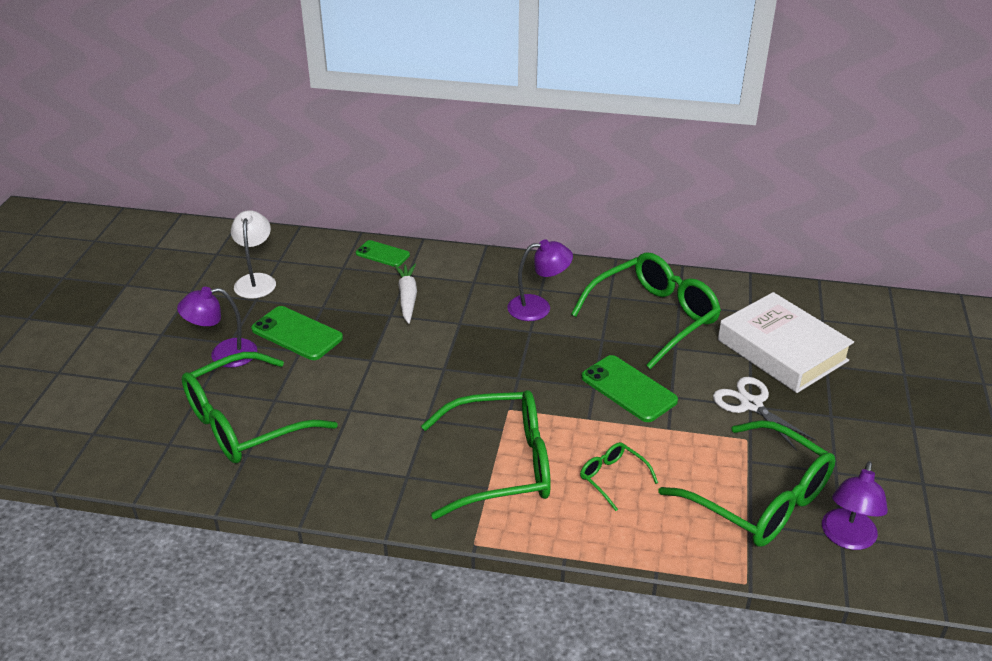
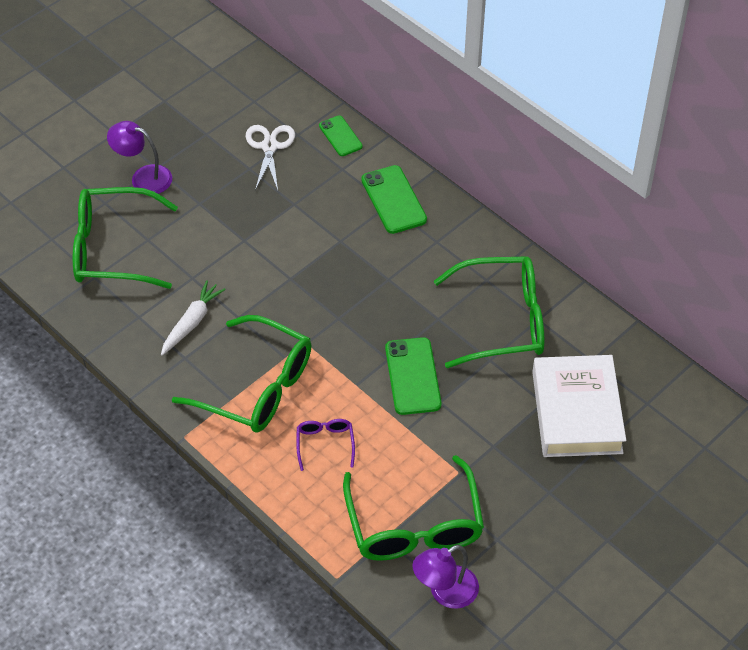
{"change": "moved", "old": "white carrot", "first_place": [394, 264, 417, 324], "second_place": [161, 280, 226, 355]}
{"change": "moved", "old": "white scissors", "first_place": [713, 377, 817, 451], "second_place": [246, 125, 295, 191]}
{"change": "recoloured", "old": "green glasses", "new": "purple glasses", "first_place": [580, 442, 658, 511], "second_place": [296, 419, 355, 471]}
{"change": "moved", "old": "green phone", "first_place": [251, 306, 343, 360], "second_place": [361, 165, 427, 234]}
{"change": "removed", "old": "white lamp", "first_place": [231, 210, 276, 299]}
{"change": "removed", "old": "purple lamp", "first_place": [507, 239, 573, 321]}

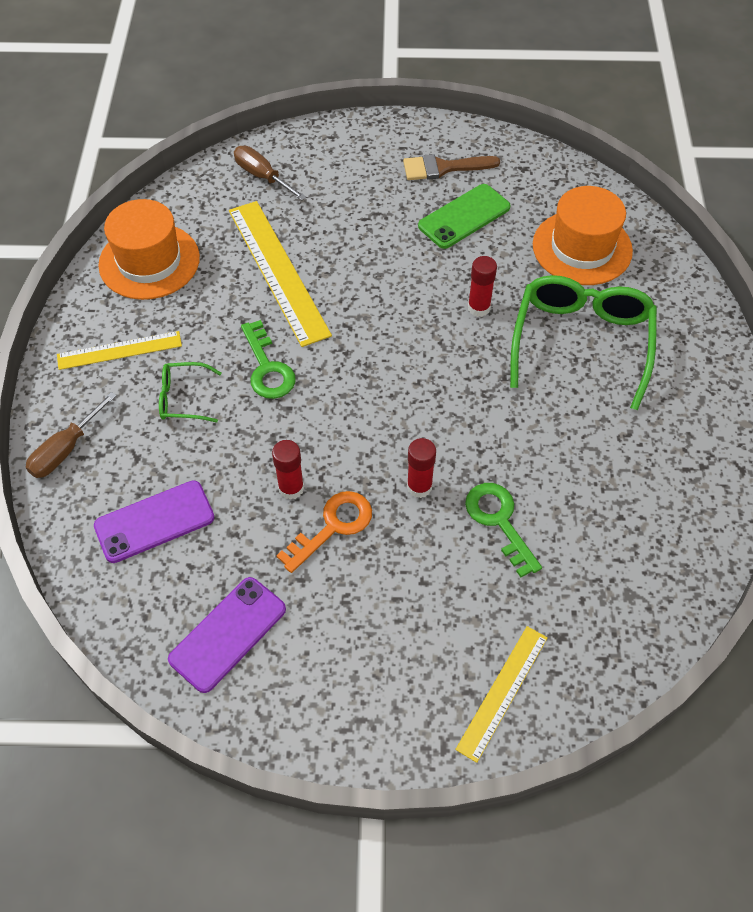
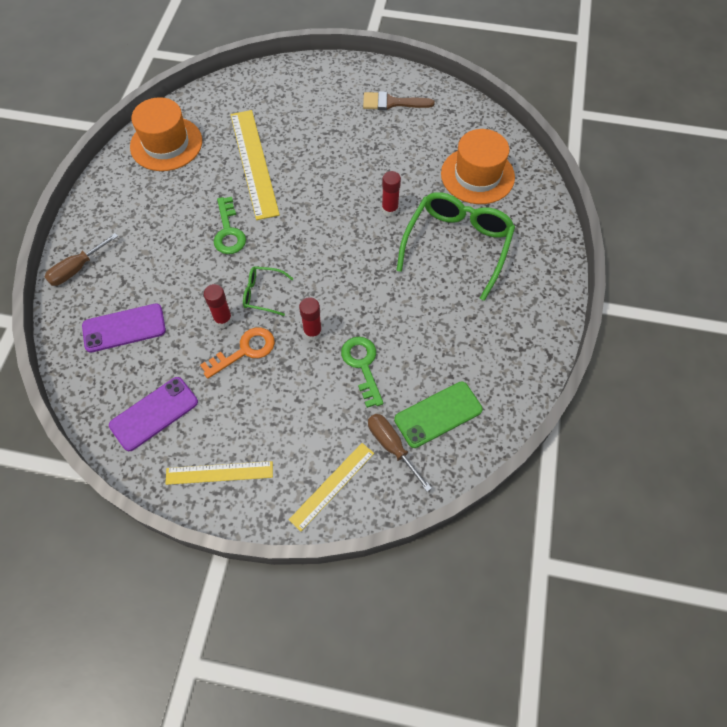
{"change": "moved", "old": "yellow ruler", "first_place": [57, 331, 182, 370], "second_place": [165, 461, 273, 485]}
{"change": "moved", "old": "green glasses", "first_place": [159, 362, 222, 422], "second_place": [243, 266, 294, 316]}
{"change": "moved", "old": "brown screwdriver", "first_place": [234, 146, 306, 200], "second_place": [368, 414, 432, 492]}
{"change": "moved", "old": "green phone", "first_place": [418, 184, 511, 249], "second_place": [394, 382, 482, 448]}

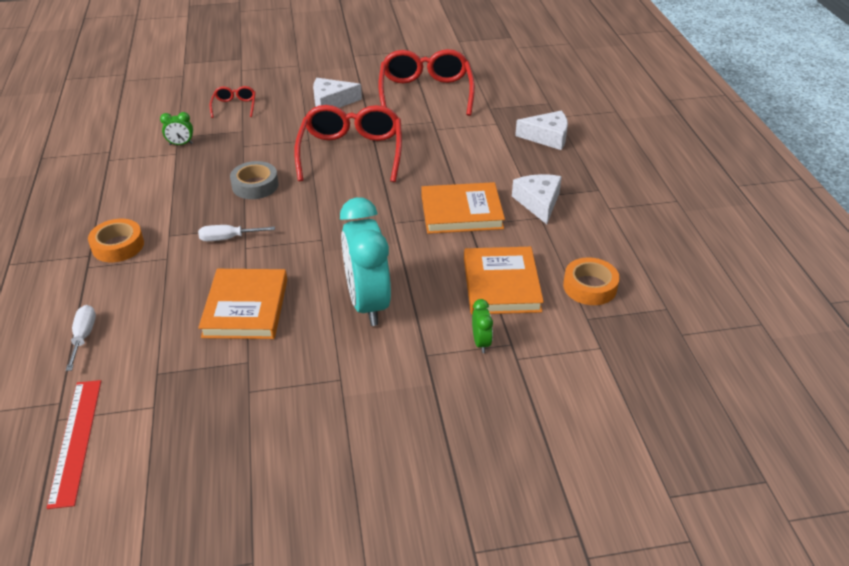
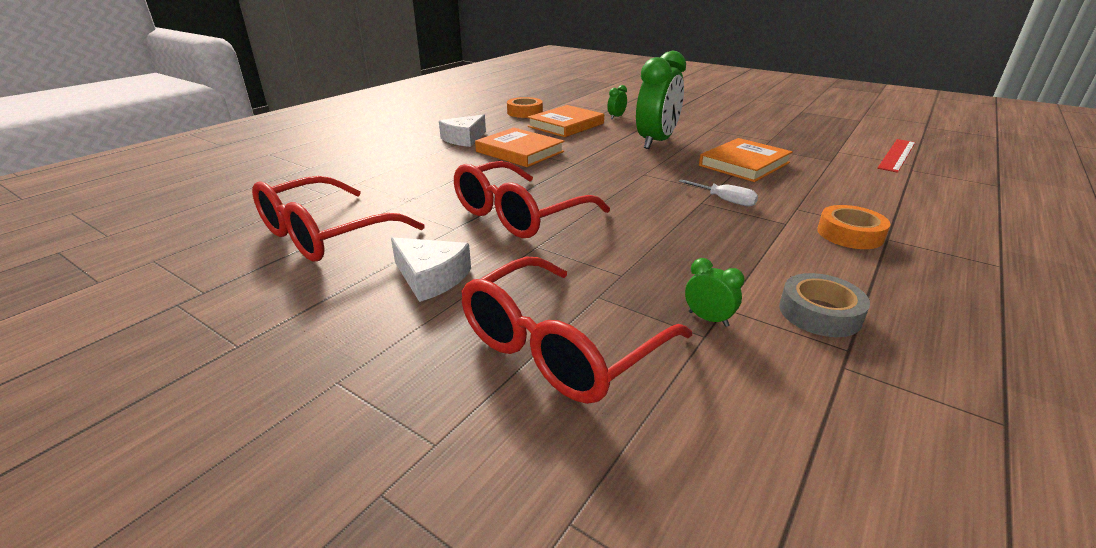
{"change": "resized", "old": "red glasses", "first_place": [210, 86, 256, 118], "second_place": [461, 256, 692, 404], "factor": 2.17}
{"change": "recoloured", "old": "turquoise clock", "new": "green clock", "first_place": [340, 197, 391, 326], "second_place": [636, 51, 686, 149]}
{"change": "moved", "old": "grey tape", "first_place": [230, 161, 278, 199], "second_place": [779, 273, 870, 337]}
{"change": "removed", "old": "white screwdriver", "first_place": [66, 305, 96, 371]}
{"change": "removed", "old": "white cheese", "first_place": [515, 111, 568, 150]}

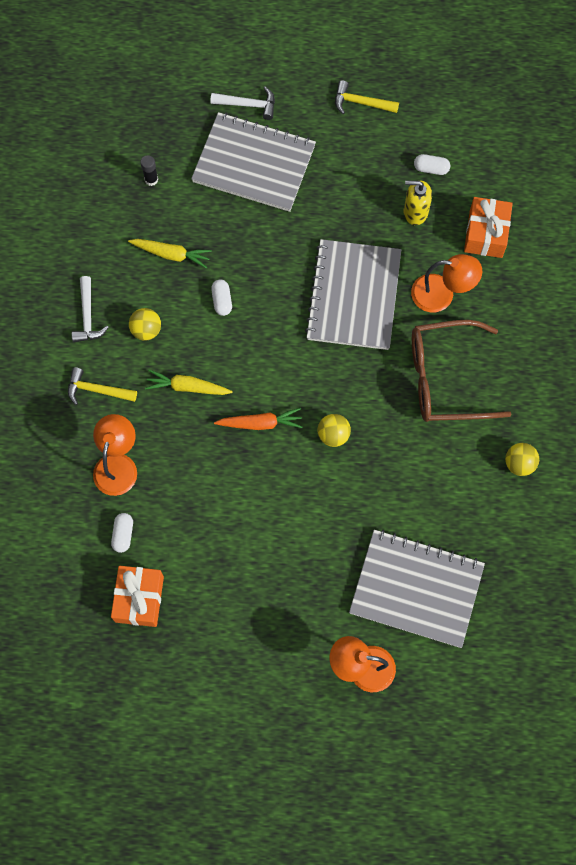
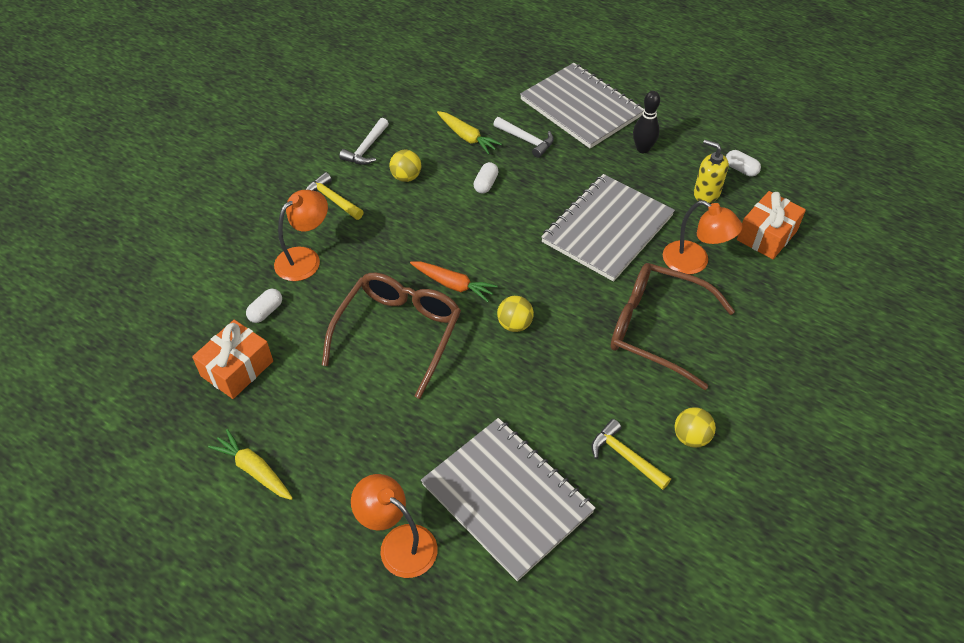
{"change": "moved", "old": "yellow carrot", "first_place": [145, 370, 233, 395], "second_place": [208, 429, 293, 500]}
{"change": "added", "new": "brown glasses", "second_place": [322, 273, 461, 399]}
{"change": "moved", "old": "white hammer", "first_place": [210, 86, 275, 120], "second_place": [493, 117, 554, 158]}
{"change": "moved", "old": "yellow hammer", "first_place": [335, 80, 399, 114], "second_place": [592, 419, 671, 490]}
{"change": "added", "new": "black bowling pin", "second_place": [633, 91, 660, 153]}
{"change": "removed", "old": "black glue stick", "first_place": [140, 155, 158, 186]}

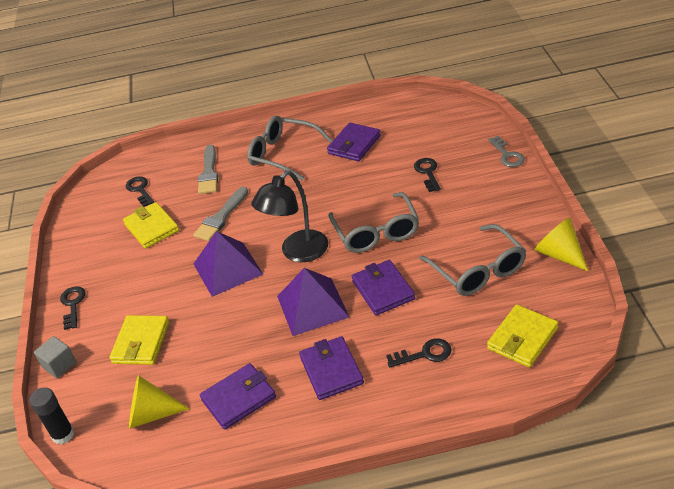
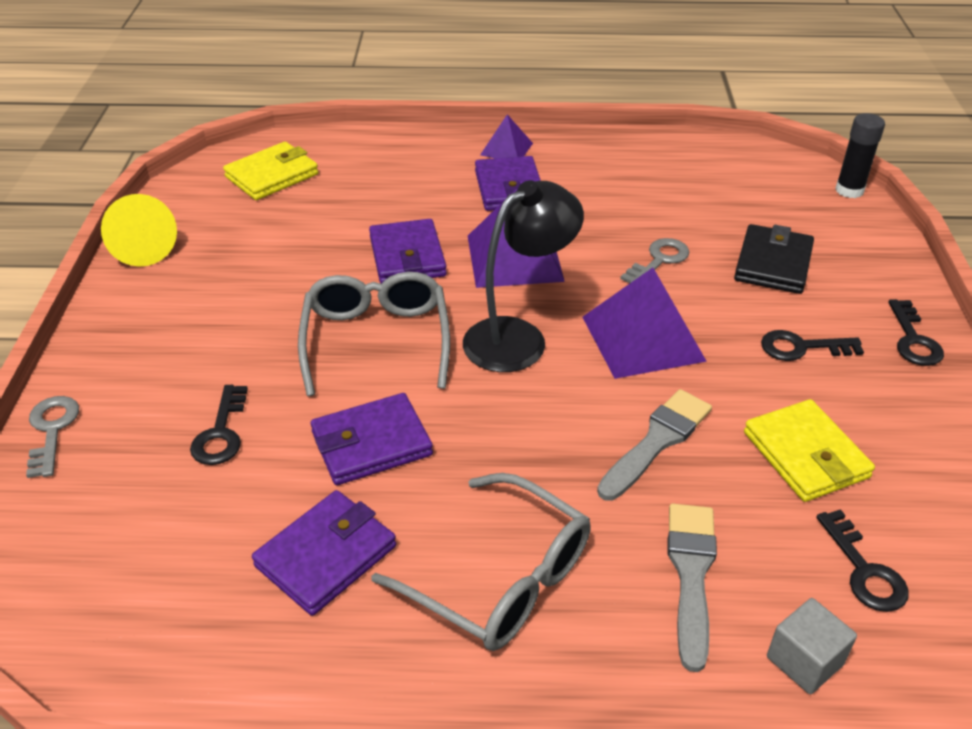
{"change": "moved", "old": "purple wallet", "first_place": [200, 363, 276, 430], "second_place": [311, 393, 433, 485]}
{"change": "added", "new": "purple pyramid", "second_place": [480, 114, 533, 158]}
{"change": "added", "new": "grey key", "second_place": [620, 238, 689, 283]}
{"change": "recoloured", "old": "yellow wallet", "new": "black wallet", "first_place": [109, 315, 169, 365], "second_place": [734, 224, 814, 294]}
{"change": "moved", "old": "black key", "first_place": [386, 338, 452, 367], "second_place": [761, 330, 864, 361]}
{"change": "moved", "old": "grey cube", "first_place": [34, 336, 76, 378], "second_place": [767, 598, 857, 694]}
{"change": "removed", "old": "yellow cone", "first_place": [129, 375, 190, 429]}
{"change": "removed", "old": "grey glasses", "first_place": [419, 224, 526, 296]}

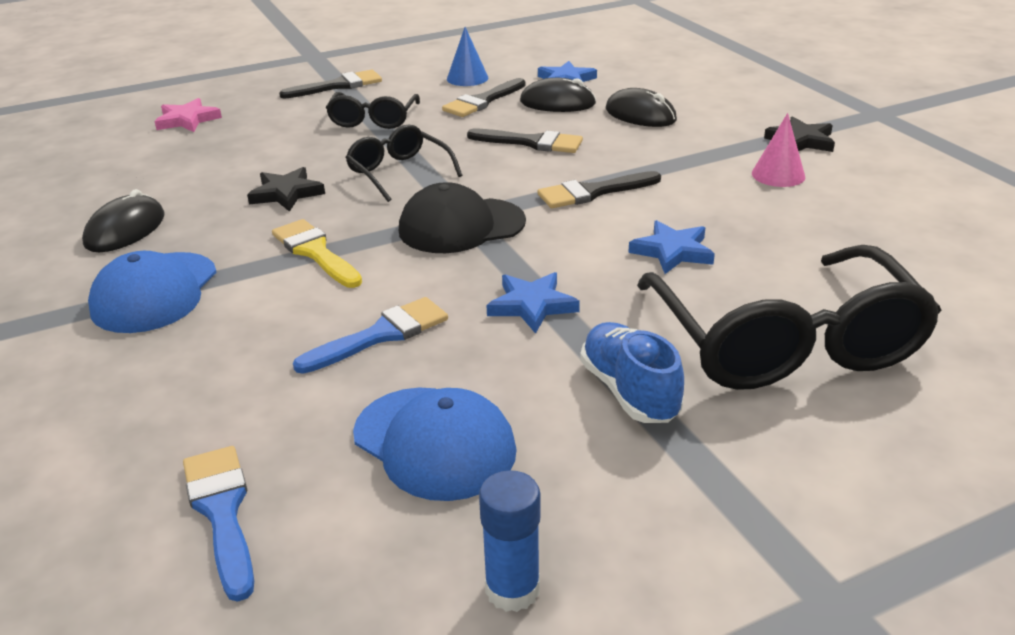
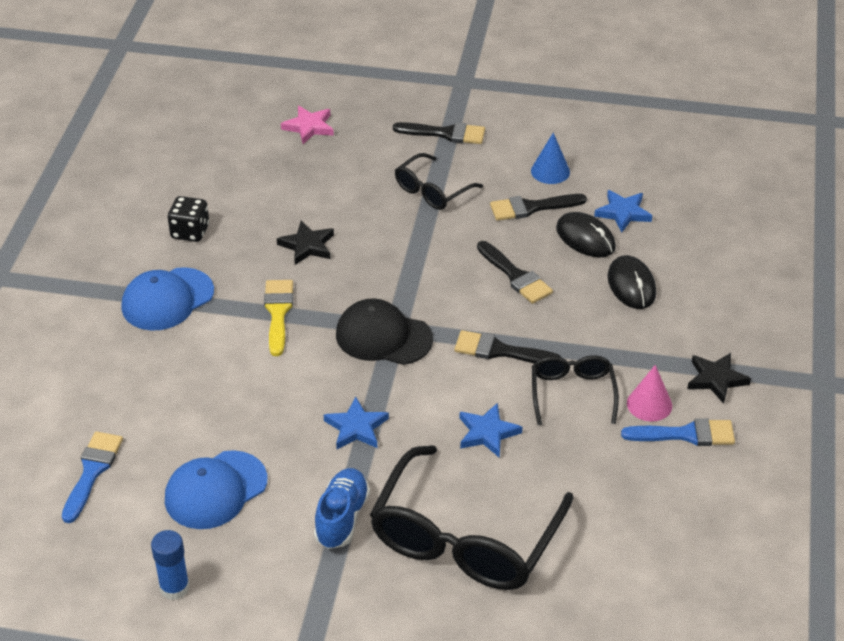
{"change": "turned", "old": "blue cap", "first_place": [353, 387, 517, 501], "second_place": [165, 450, 267, 529], "degrees": 60}
{"change": "replaced", "old": "black mouse", "new": "black dice", "first_place": [82, 189, 164, 252], "second_place": [168, 196, 209, 242]}
{"change": "moved", "old": "black glasses", "first_place": [345, 124, 462, 202], "second_place": [532, 355, 619, 425]}
{"change": "moved", "old": "blue brush", "first_place": [293, 297, 448, 374], "second_place": [621, 418, 735, 446]}

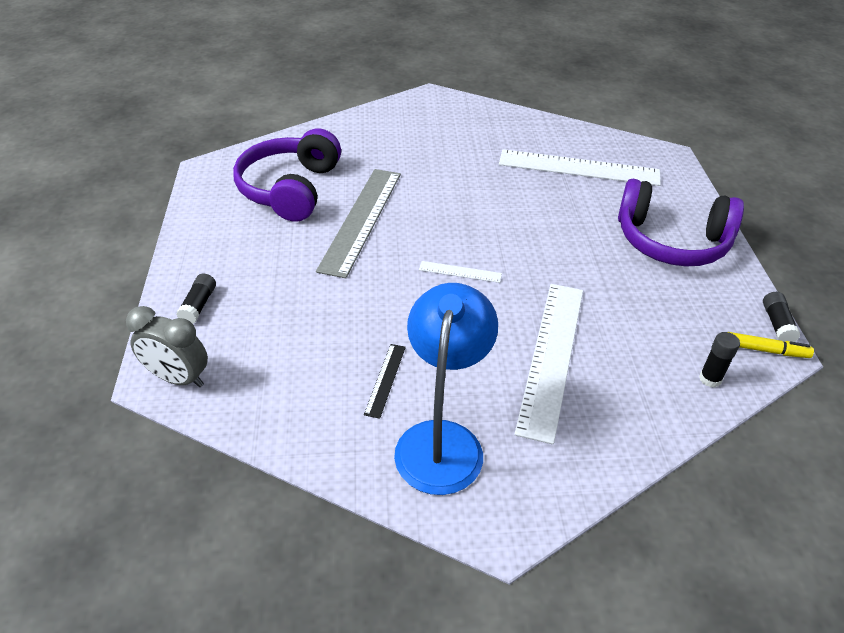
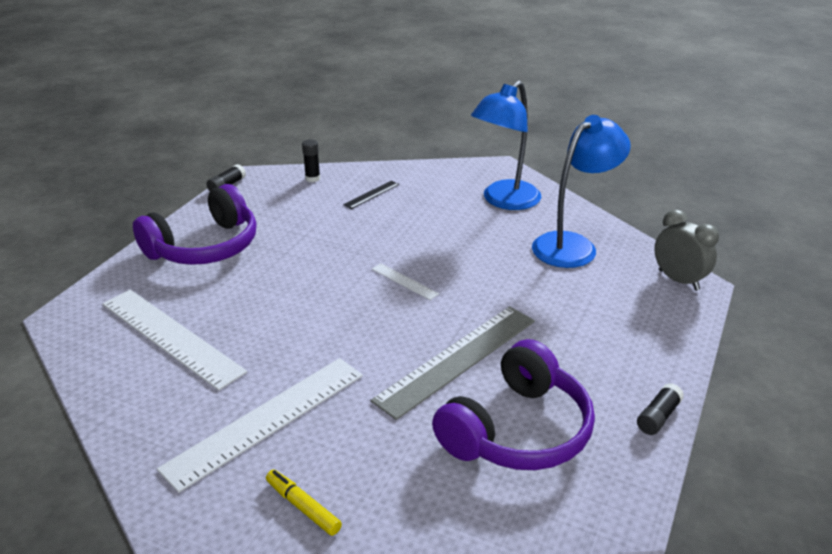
{"change": "turned", "old": "purple headphones", "first_place": [618, 179, 744, 266], "second_place": [133, 184, 257, 265], "degrees": 90}
{"change": "moved", "old": "white ruler", "first_place": [514, 284, 583, 445], "second_place": [157, 358, 363, 493]}
{"change": "moved", "old": "yellow marker", "first_place": [729, 332, 814, 358], "second_place": [266, 470, 342, 536]}
{"change": "moved", "old": "black ruler", "first_place": [364, 344, 406, 419], "second_place": [343, 181, 399, 209]}
{"change": "added", "new": "blue lamp", "second_place": [532, 115, 631, 268]}
{"change": "moved", "old": "black glue stick", "first_place": [176, 273, 216, 324], "second_place": [637, 383, 684, 435]}

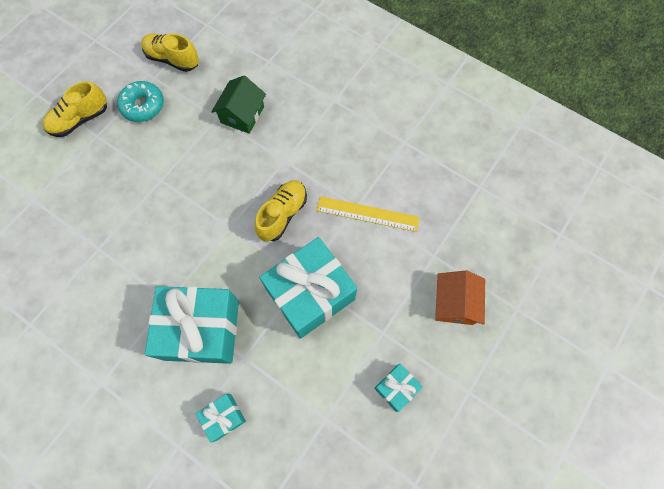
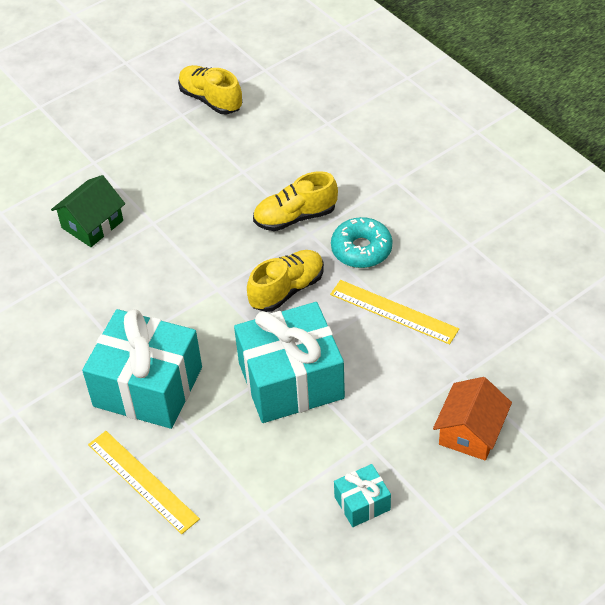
{"change": "moved", "old": "green house", "first_place": [211, 76, 266, 134], "second_place": [51, 175, 125, 247]}
{"change": "replaced", "old": "turquoise gift", "new": "yellow ruler", "first_place": [196, 394, 246, 443], "second_place": [88, 431, 200, 534]}
{"change": "moved", "old": "yellow shoe", "first_place": [42, 81, 107, 137], "second_place": [253, 171, 338, 231]}
{"change": "moved", "old": "turquoise donut", "first_place": [117, 81, 164, 122], "second_place": [331, 217, 392, 268]}

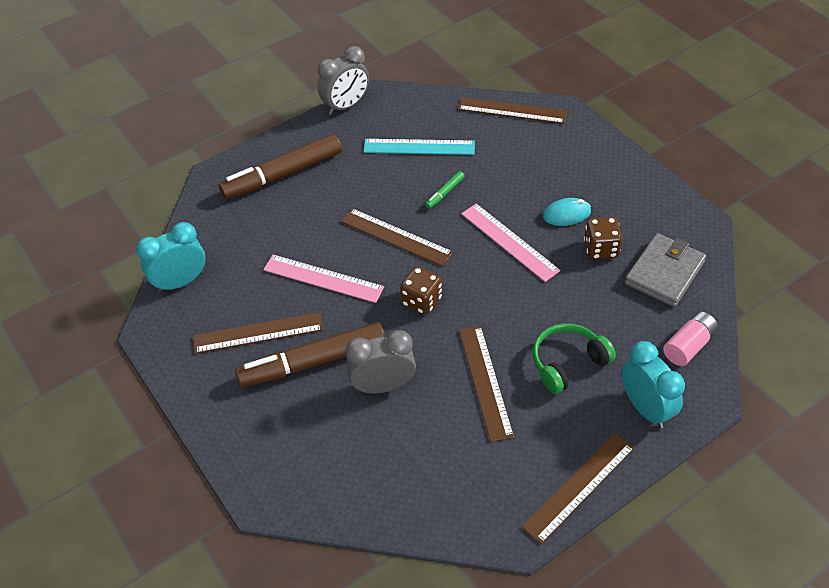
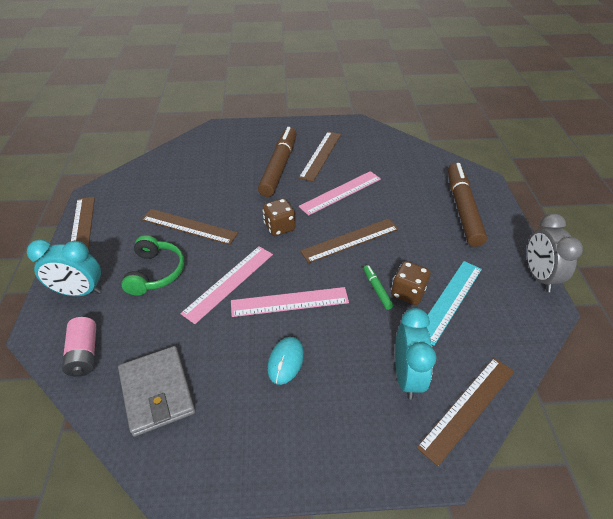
{"change": "added", "new": "pink ruler", "second_place": [180, 246, 273, 324]}
{"change": "moved", "old": "brown dice", "first_place": [584, 217, 622, 259], "second_place": [391, 261, 431, 305]}
{"change": "moved", "old": "turquoise clock", "first_place": [136, 222, 205, 293], "second_place": [395, 308, 436, 399]}
{"change": "removed", "old": "grey clock", "first_place": [345, 330, 416, 393]}

